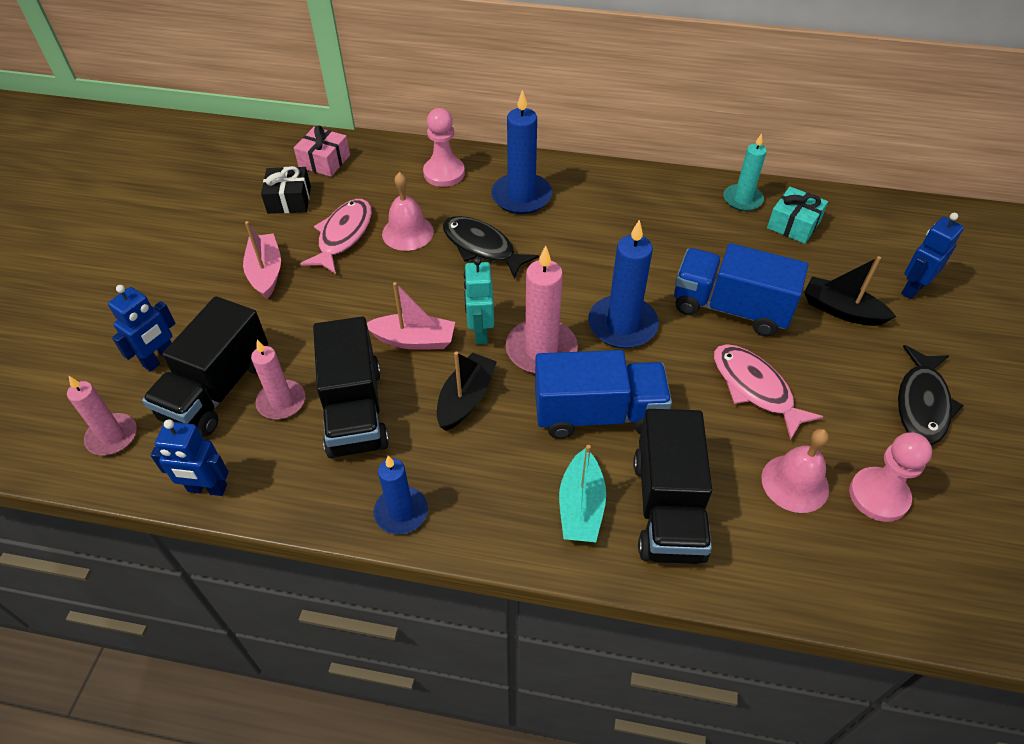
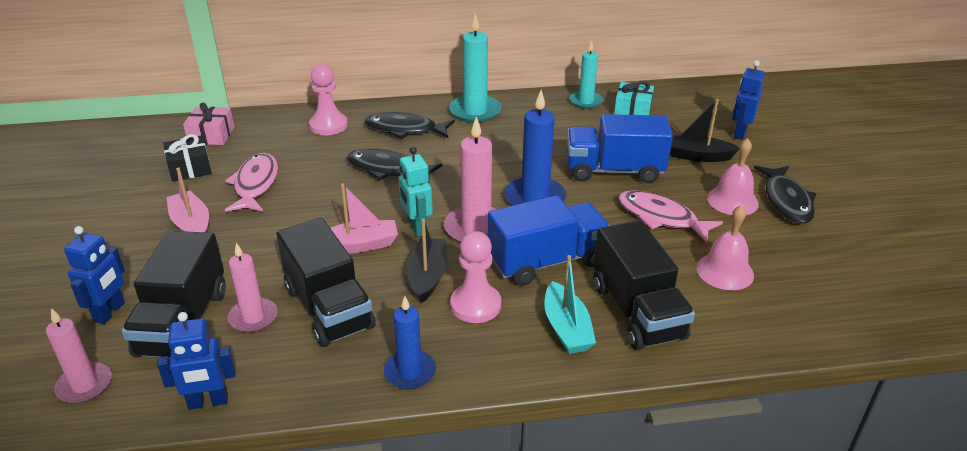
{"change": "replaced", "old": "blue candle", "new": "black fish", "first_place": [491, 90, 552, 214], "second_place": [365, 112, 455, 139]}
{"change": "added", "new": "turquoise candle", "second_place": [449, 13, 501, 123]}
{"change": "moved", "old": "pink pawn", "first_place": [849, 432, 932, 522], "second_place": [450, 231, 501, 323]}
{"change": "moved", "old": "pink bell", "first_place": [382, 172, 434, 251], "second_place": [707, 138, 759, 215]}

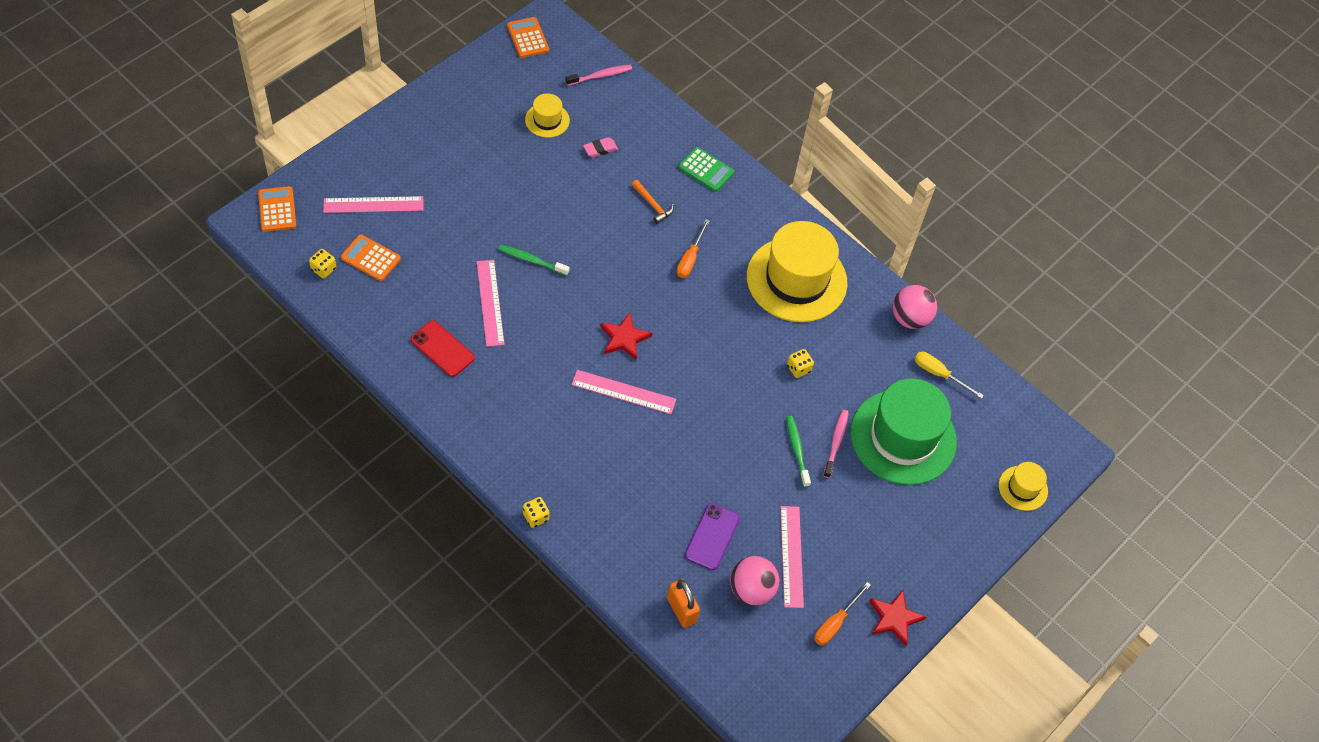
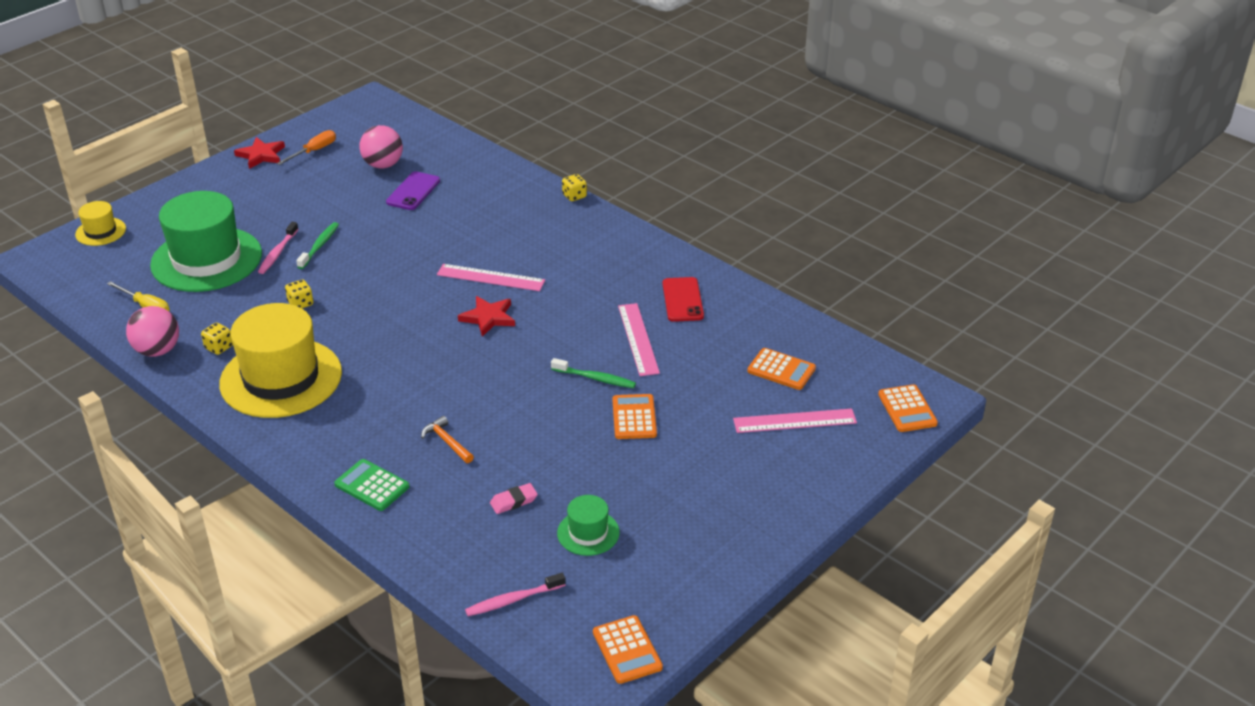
{"change": "moved", "old": "yellow dice", "first_place": [309, 249, 336, 278], "second_place": [201, 323, 233, 355]}
{"change": "turned", "old": "green toothbrush", "first_place": [786, 416, 811, 487], "second_place": [296, 222, 339, 269], "degrees": -150}
{"change": "recoloured", "old": "yellow hat", "new": "green hat", "first_place": [525, 94, 570, 138], "second_place": [557, 495, 620, 556]}
{"change": "added", "new": "orange calculator", "second_place": [612, 394, 657, 439]}
{"change": "turned", "old": "red phone", "first_place": [410, 320, 475, 377], "second_place": [663, 277, 704, 322], "degrees": 45}
{"change": "removed", "old": "orange padlock", "first_place": [667, 579, 700, 628]}
{"change": "removed", "old": "orange screwdriver", "first_place": [677, 219, 710, 278]}
{"change": "removed", "old": "pink ruler", "first_place": [780, 506, 804, 608]}

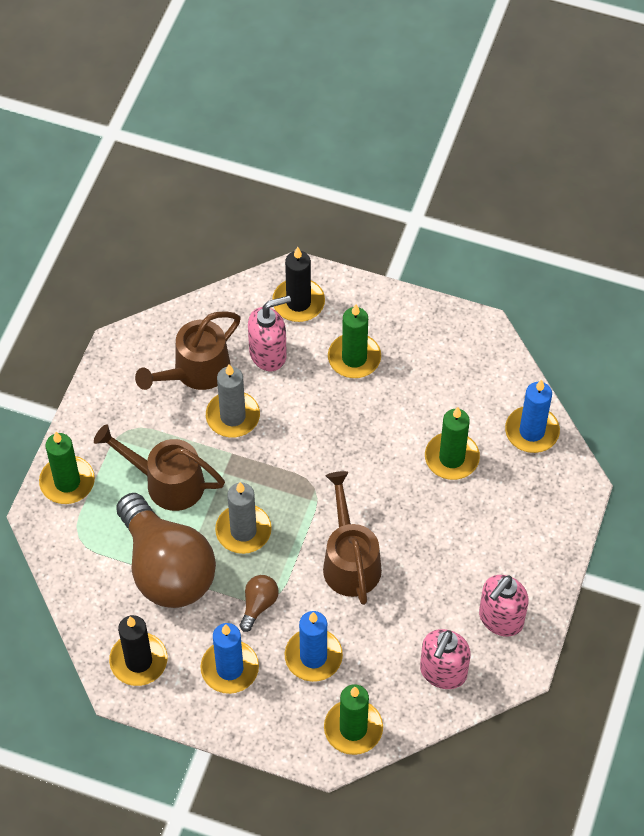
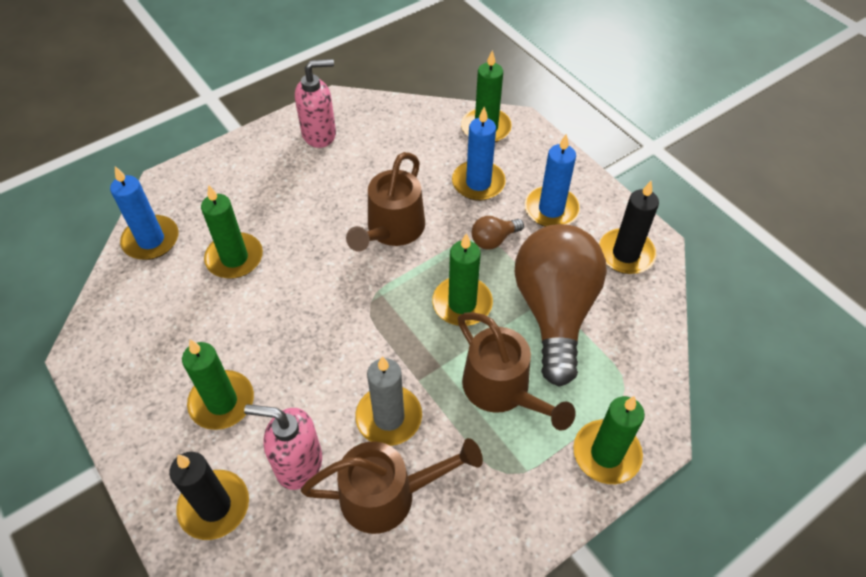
{"change": "recoloured", "old": "grey candle", "new": "green candle", "first_place": [215, 482, 272, 554], "second_place": [432, 233, 493, 326]}
{"change": "removed", "old": "pink soap dispenser", "first_place": [420, 629, 471, 689]}

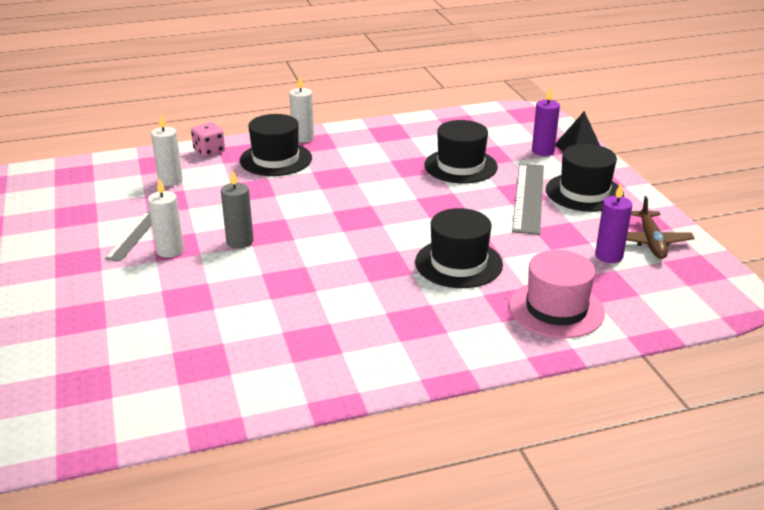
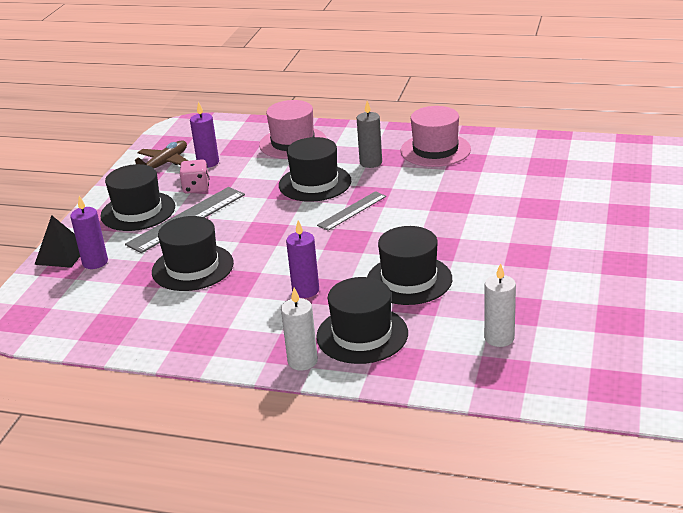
{"change": "moved", "old": "pink dice", "first_place": [191, 122, 225, 157], "second_place": [180, 159, 209, 194]}
{"change": "added", "new": "purple candle", "second_place": [286, 220, 319, 298]}
{"change": "moved", "old": "grey ruler", "first_place": [105, 212, 152, 261], "second_place": [317, 191, 386, 231]}
{"change": "moved", "old": "grey candle", "first_place": [221, 170, 254, 249], "second_place": [357, 101, 382, 168]}
{"change": "added", "new": "black hat", "second_place": [367, 226, 452, 305]}
{"change": "added", "new": "pink hat", "second_place": [401, 106, 471, 167]}
{"change": "removed", "old": "white candle", "first_place": [148, 178, 184, 258]}

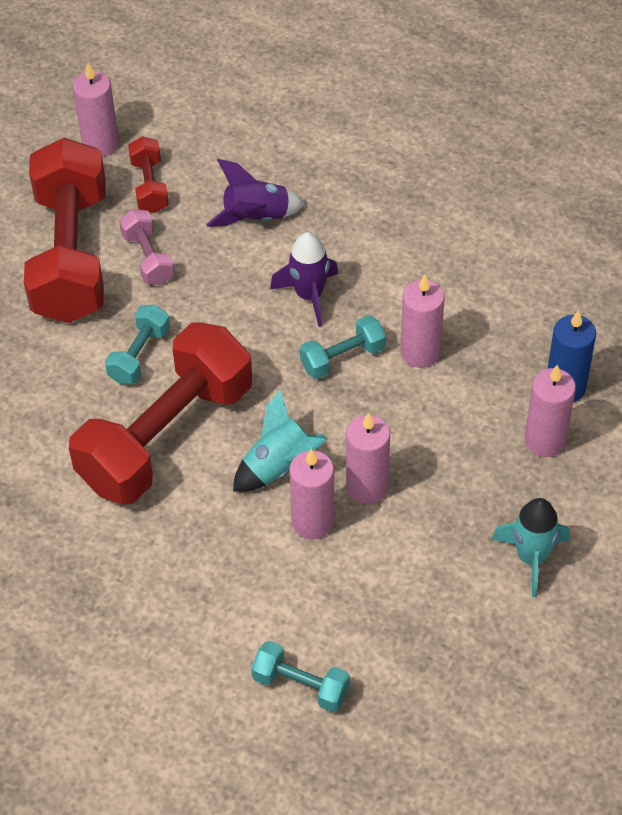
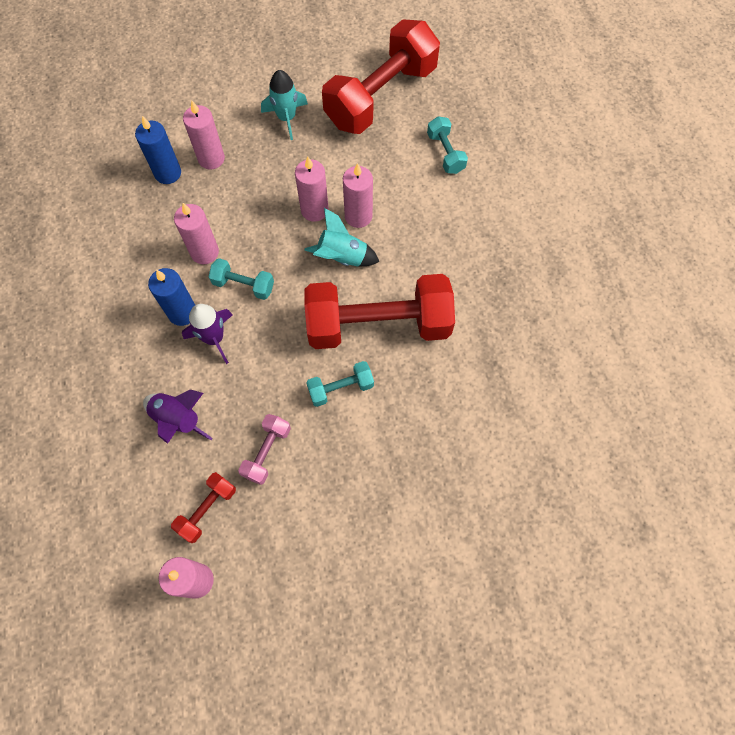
{"change": "added", "new": "blue candle", "second_place": [148, 268, 195, 326]}
{"change": "moved", "old": "red dumbbell", "first_place": [24, 138, 106, 323], "second_place": [322, 19, 440, 134]}

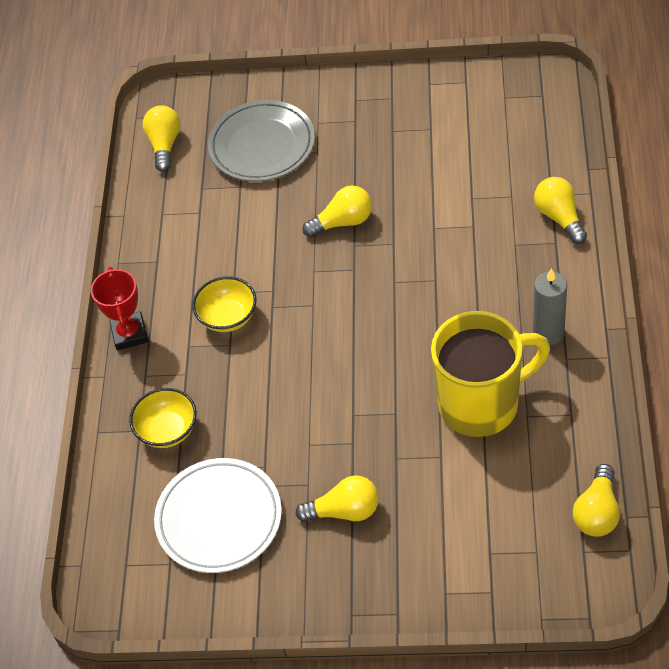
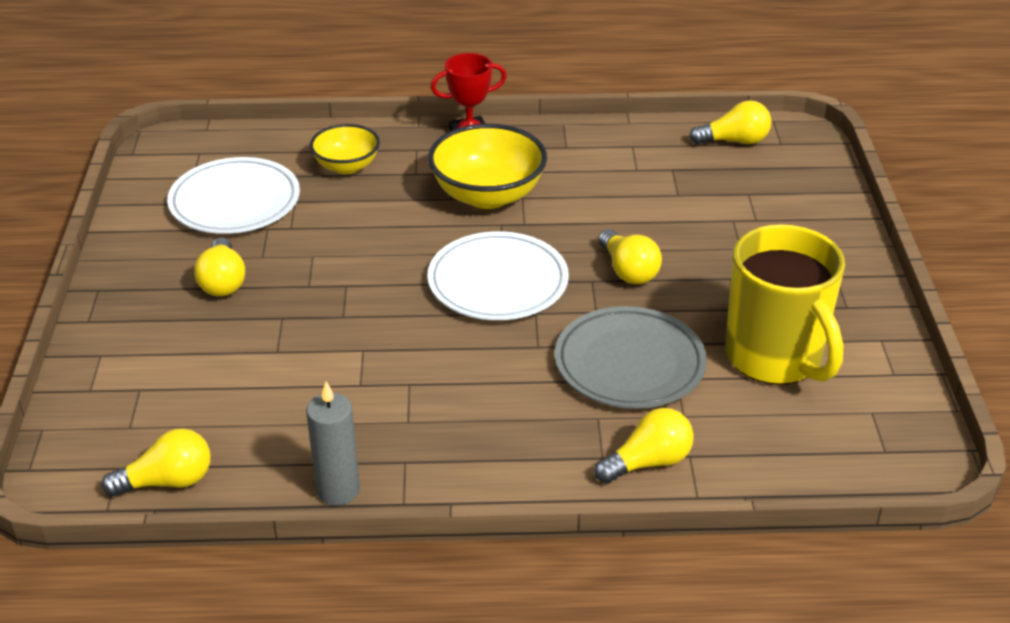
{"change": "turned", "old": "yellow light bulb", "first_place": [573, 464, 620, 537], "second_place": [102, 429, 211, 497], "degrees": 150}
{"change": "moved", "old": "grey candle", "first_place": [533, 268, 567, 345], "second_place": [306, 382, 360, 506]}
{"change": "added", "new": "white plate", "second_place": [427, 231, 569, 320]}
{"change": "resized", "old": "yellow bowl", "first_place": [192, 276, 256, 332], "second_place": [428, 124, 547, 209], "factor": 1.64}
{"change": "moved", "old": "grey plate", "first_place": [208, 100, 315, 182], "second_place": [555, 306, 707, 409]}
{"change": "moved", "old": "yellow mug", "first_place": [431, 311, 550, 437], "second_place": [725, 224, 845, 385]}

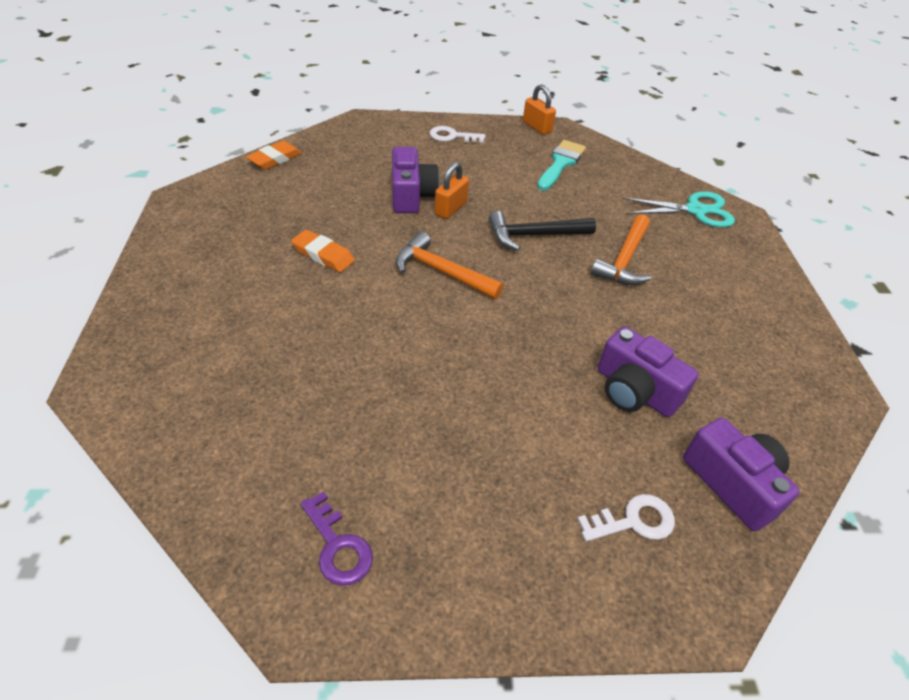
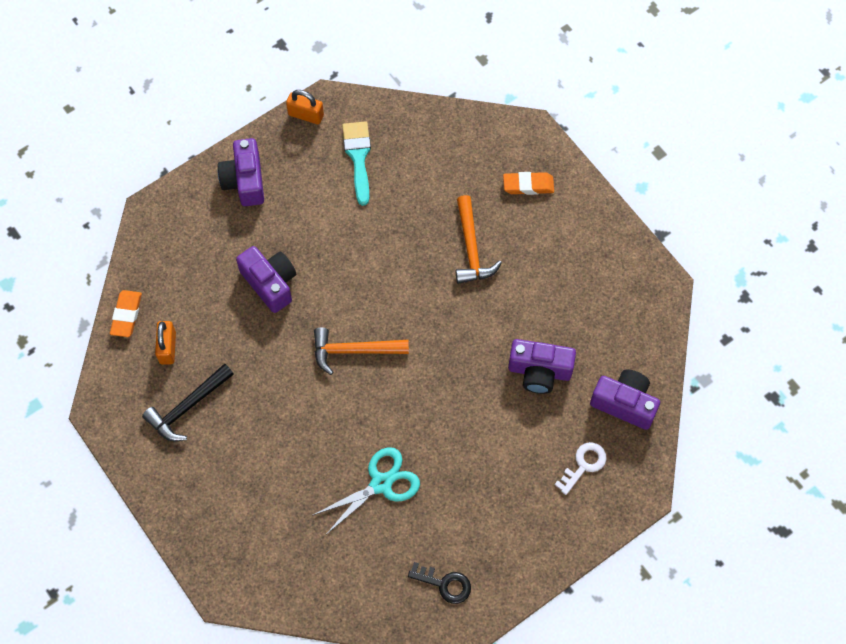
{"change": "moved", "old": "black hammer", "first_place": [488, 211, 596, 251], "second_place": [142, 363, 234, 441]}
{"change": "moved", "old": "orange padlock", "first_place": [434, 162, 469, 219], "second_place": [155, 321, 176, 365]}
{"change": "replaced", "old": "white key", "new": "purple camera", "first_place": [430, 126, 485, 143], "second_place": [218, 138, 264, 206]}
{"change": "moved", "old": "turquoise scissors", "first_place": [622, 191, 735, 228], "second_place": [313, 447, 420, 534]}
{"change": "recoloured", "old": "purple key", "new": "black key", "first_place": [301, 491, 373, 586], "second_place": [408, 562, 471, 604]}
{"change": "moved", "old": "orange eraser", "first_place": [291, 230, 355, 272], "second_place": [503, 172, 554, 195]}

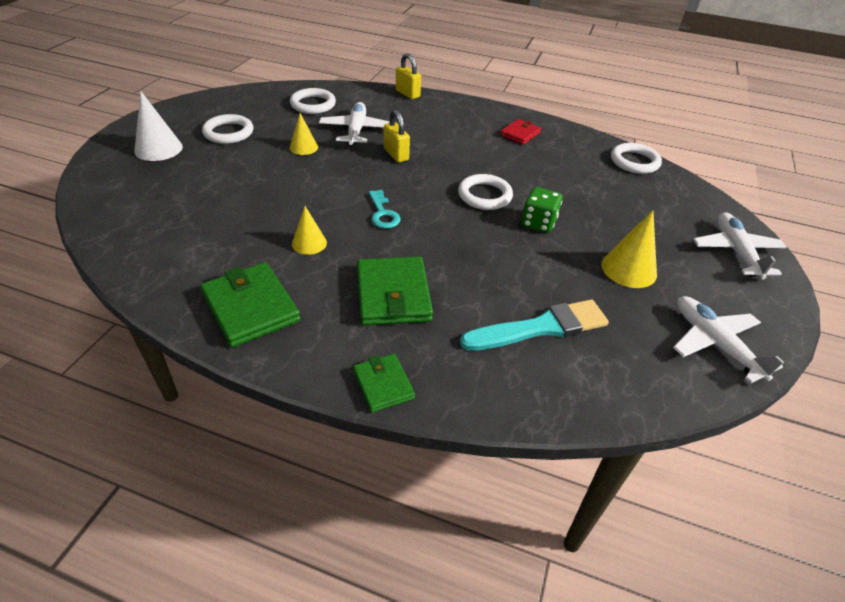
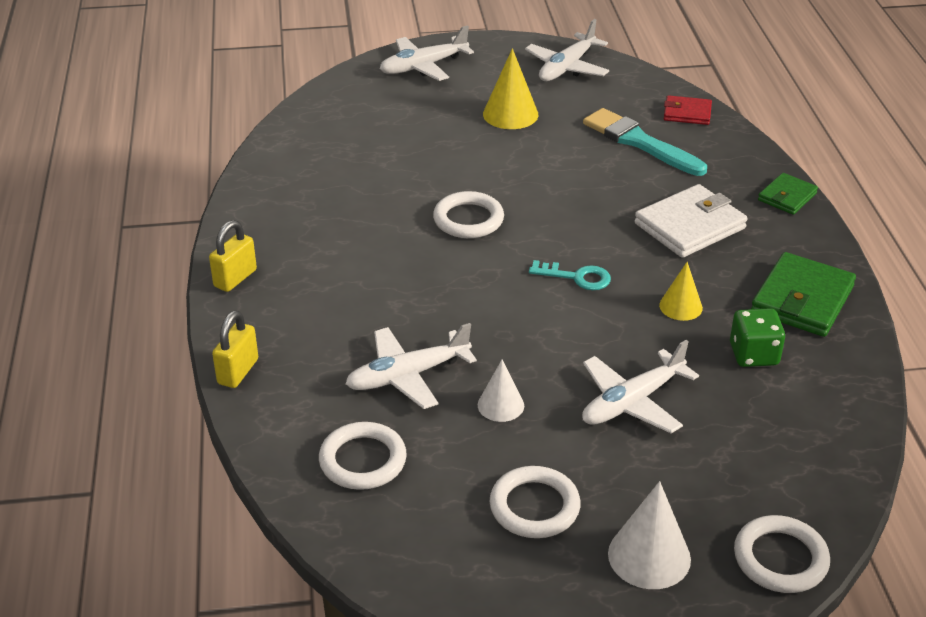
{"change": "moved", "old": "yellow padlock", "first_place": [384, 110, 410, 162], "second_place": [209, 220, 257, 292]}
{"change": "recoloured", "old": "yellow cone", "new": "white cone", "first_place": [290, 113, 318, 155], "second_place": [478, 359, 524, 422]}
{"change": "turned", "old": "turquoise key", "first_place": [369, 190, 401, 229], "second_place": [529, 260, 611, 290], "degrees": 60}
{"change": "added", "new": "white plane", "second_place": [582, 340, 699, 433]}
{"change": "recoloured", "old": "green wallet", "new": "white wallet", "first_place": [357, 257, 433, 326], "second_place": [635, 184, 748, 258]}
{"change": "moved", "old": "red wallet", "first_place": [500, 119, 541, 145], "second_place": [664, 95, 712, 125]}
{"change": "moved", "old": "green dice", "first_place": [521, 187, 563, 233], "second_place": [730, 308, 785, 367]}
{"change": "moved", "old": "white ring", "first_place": [611, 143, 662, 174], "second_place": [734, 515, 830, 593]}

